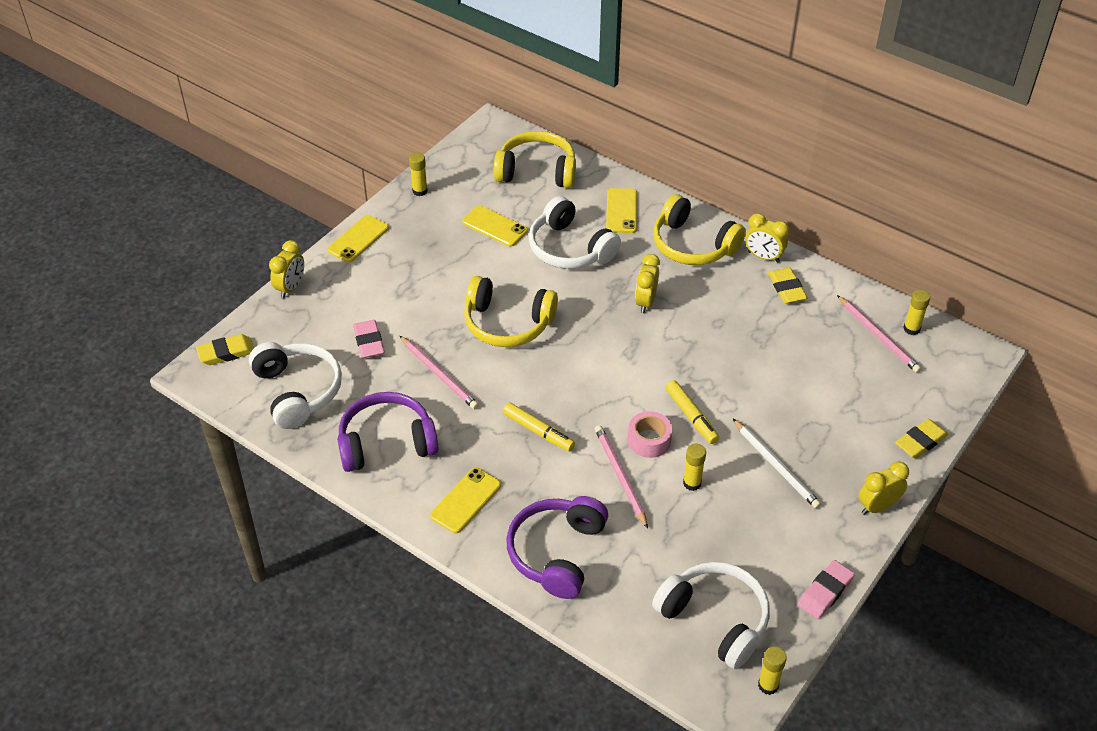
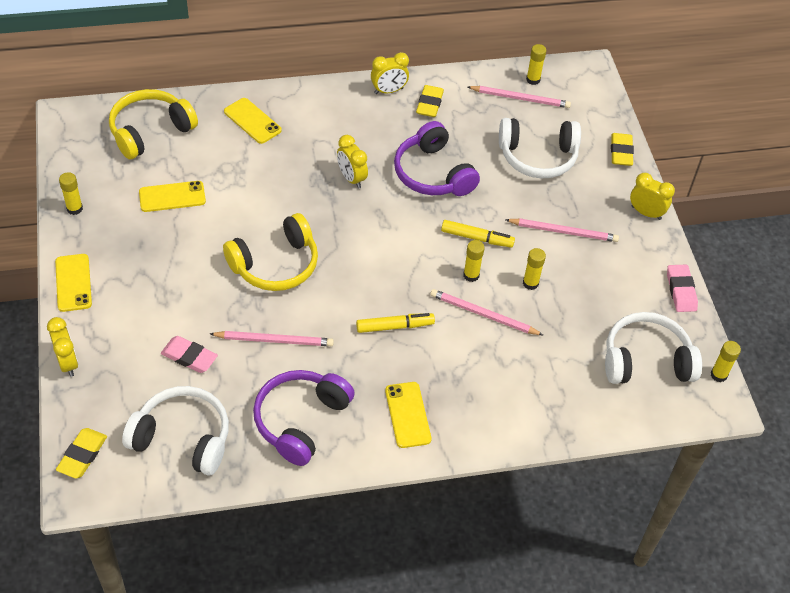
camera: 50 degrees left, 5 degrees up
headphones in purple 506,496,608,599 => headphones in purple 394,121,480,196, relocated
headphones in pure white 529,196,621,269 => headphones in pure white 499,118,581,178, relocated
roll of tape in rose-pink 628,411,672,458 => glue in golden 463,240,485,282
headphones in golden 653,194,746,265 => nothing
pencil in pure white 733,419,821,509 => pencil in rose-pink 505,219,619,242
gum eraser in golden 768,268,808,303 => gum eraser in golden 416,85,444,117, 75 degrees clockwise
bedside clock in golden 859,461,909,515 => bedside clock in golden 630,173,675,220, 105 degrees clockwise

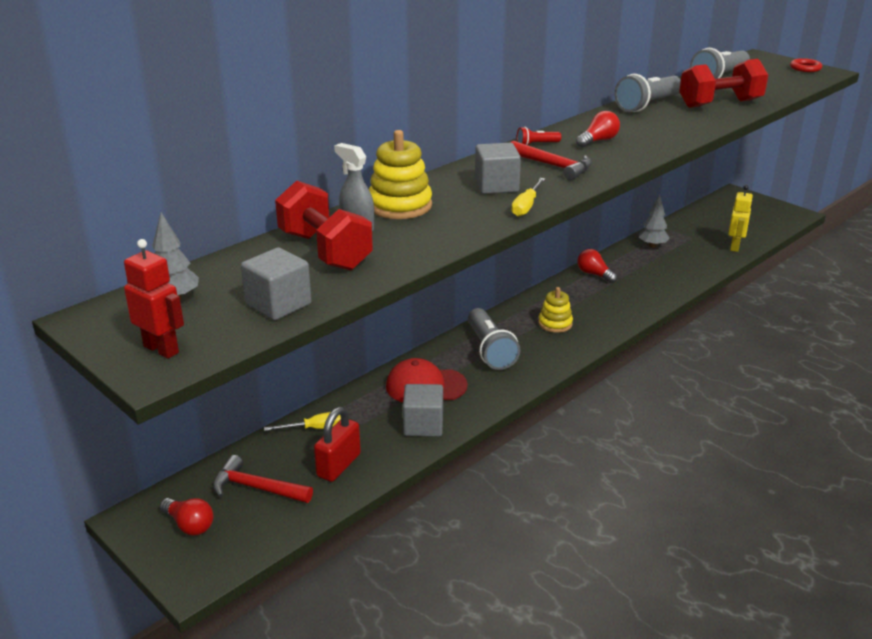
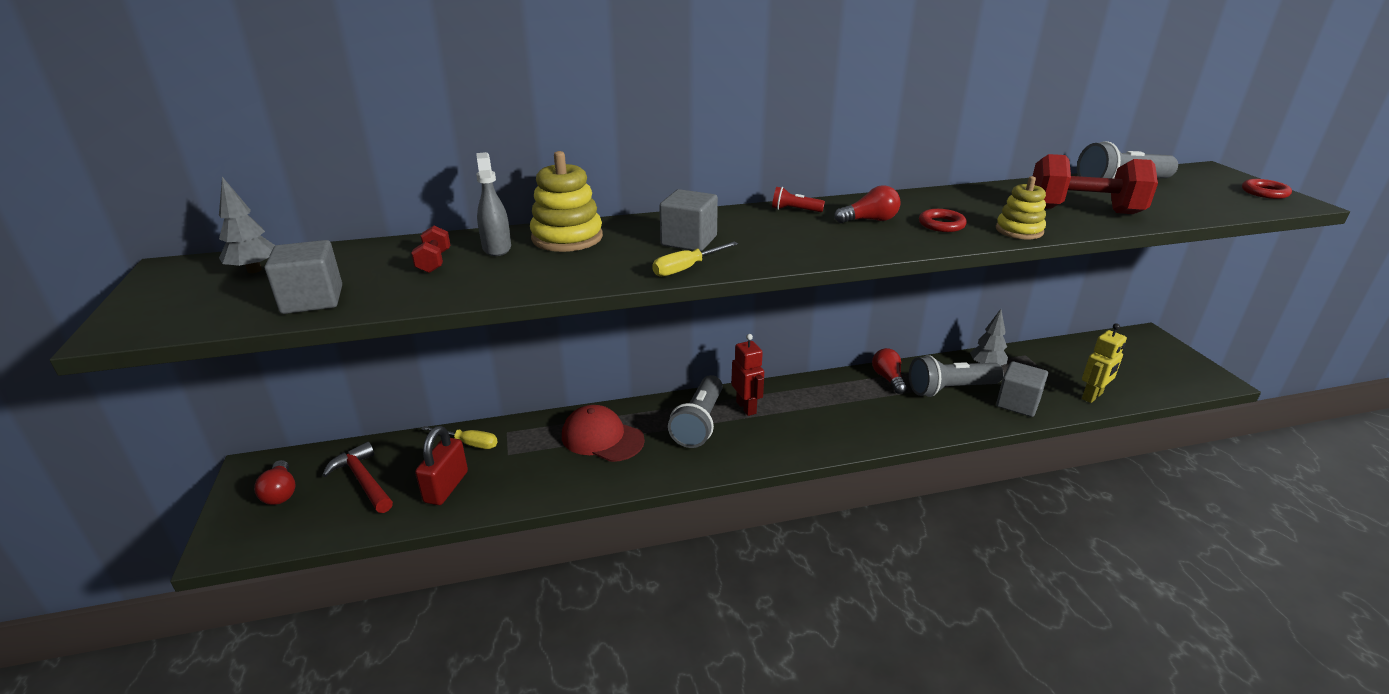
camera: 30 degrees right, 0 degrees up
robot in red 124,239,184,359 => robot in red 731,334,764,416, relocated
dumbbell in red 275,181,373,270 => dumbbell in red 411,226,450,273, x0.46
padlock in red 314,407,361,482 => padlock in red 415,426,468,505, 45 degrees counterclockwise
cube in ash-grey 403,384,443,437 => cube in ash-grey 996,361,1048,417, relocated
carpenter's hammer in red 510,140,592,180 => nothing
stacking toy in golden 538,287,573,333 => stacking toy in golden 996,176,1046,239, relocated
torch in ash-grey 614,74,681,112 => torch in ash-grey 909,355,1004,397, relocated
nothing => hoop in red 919,209,967,232

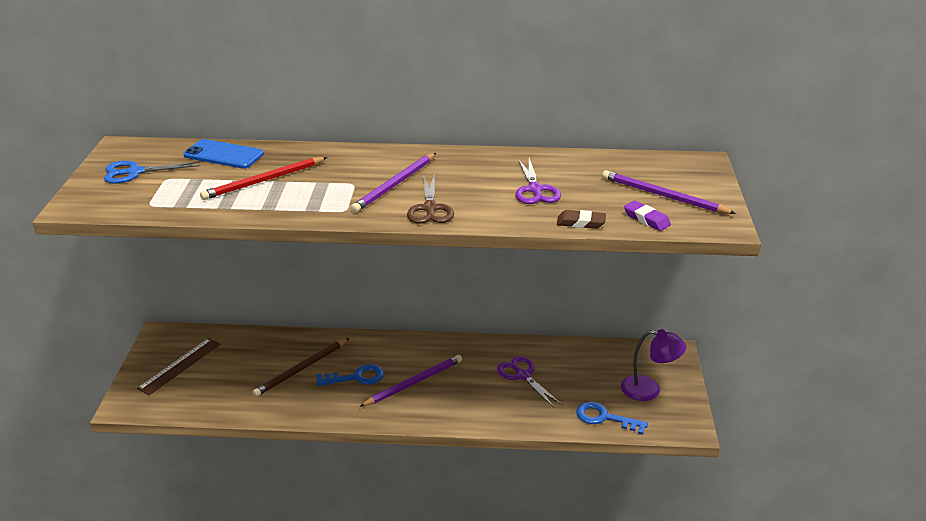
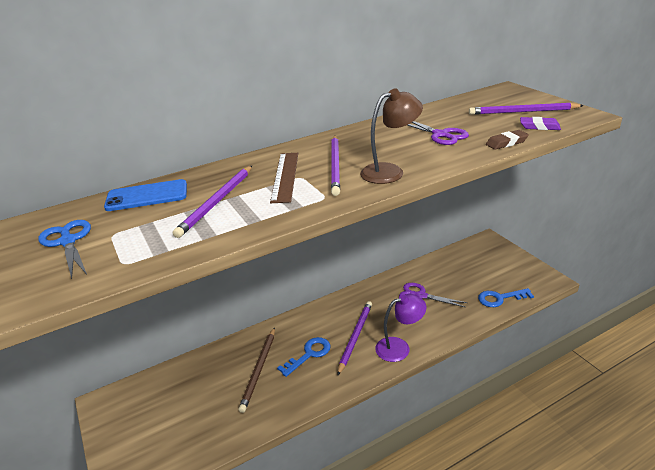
camera: 30 degrees left, 0 degrees up
shears in cobalt 104,161,200,184 => shears in cobalt 38,220,91,279, 105 degrees clockwise
ruler in russet 137,338,220,395 => ruler in russet 270,153,298,203, relocated
pencil in red 200,157,327,200 => pencil in purple 173,166,252,238
shears in russet 407,173,454,224 => reading lamp in russet 360,88,423,184
reading lamp in purple 621,329,687,401 => reading lamp in purple 375,294,426,362, relocated

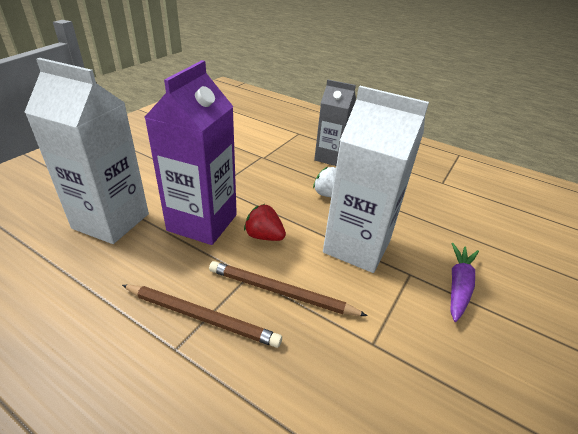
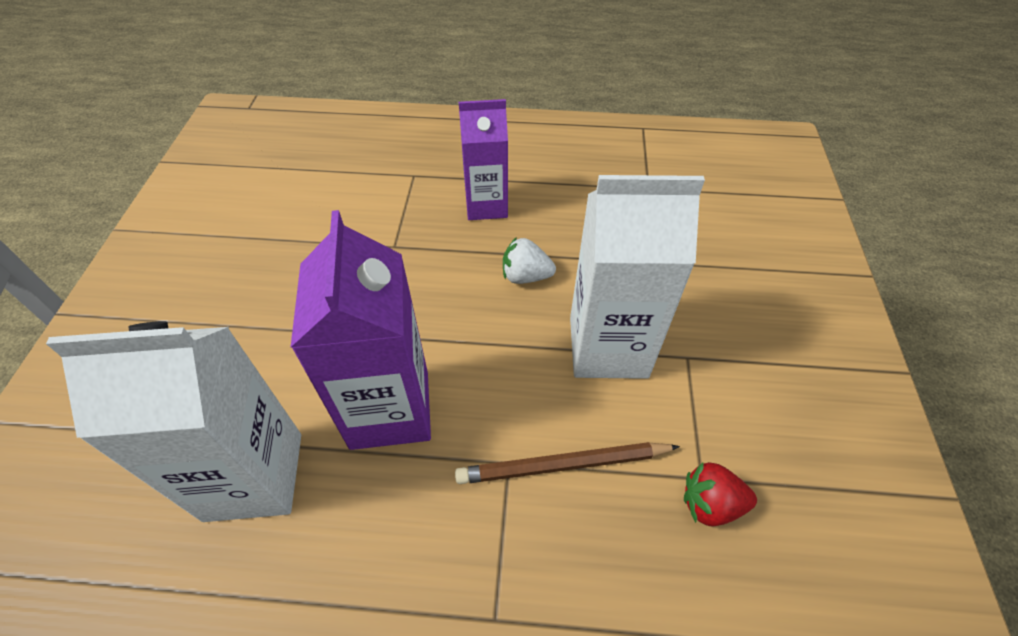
camera: 25 degrees left, 15 degrees up
pencil in russet 122,285,282,348 => nothing
toy strawberry in red 244,204,286,241 => toy strawberry in red 684,462,757,527, relocated
milk carton in ash-grey 314,80,356,166 => milk carton in purple 459,99,508,220
root vegetable in purple 451,243,479,322 => nothing

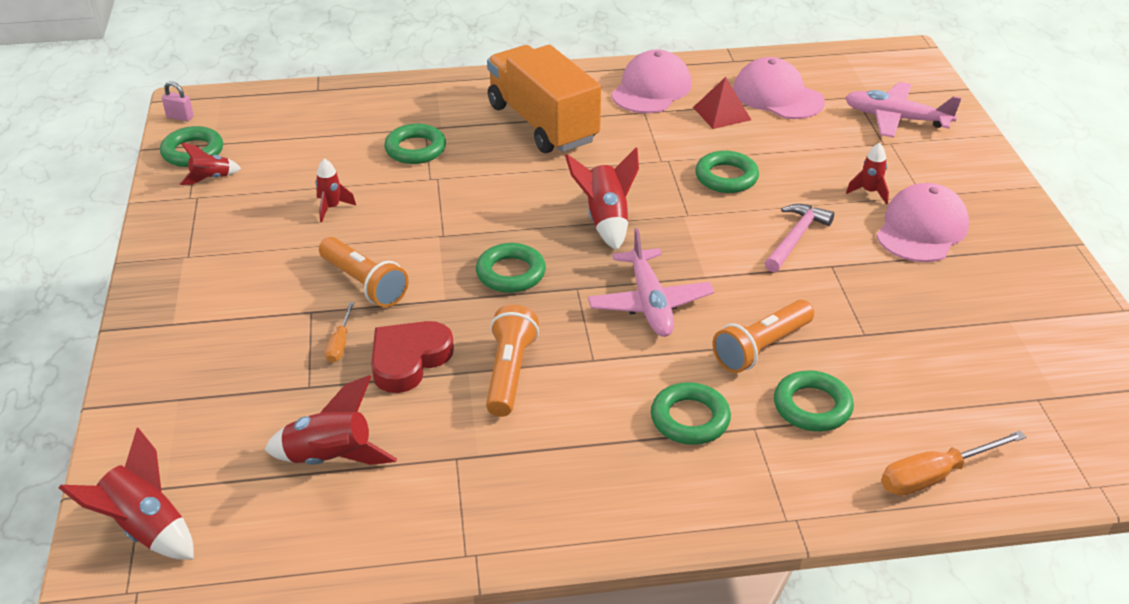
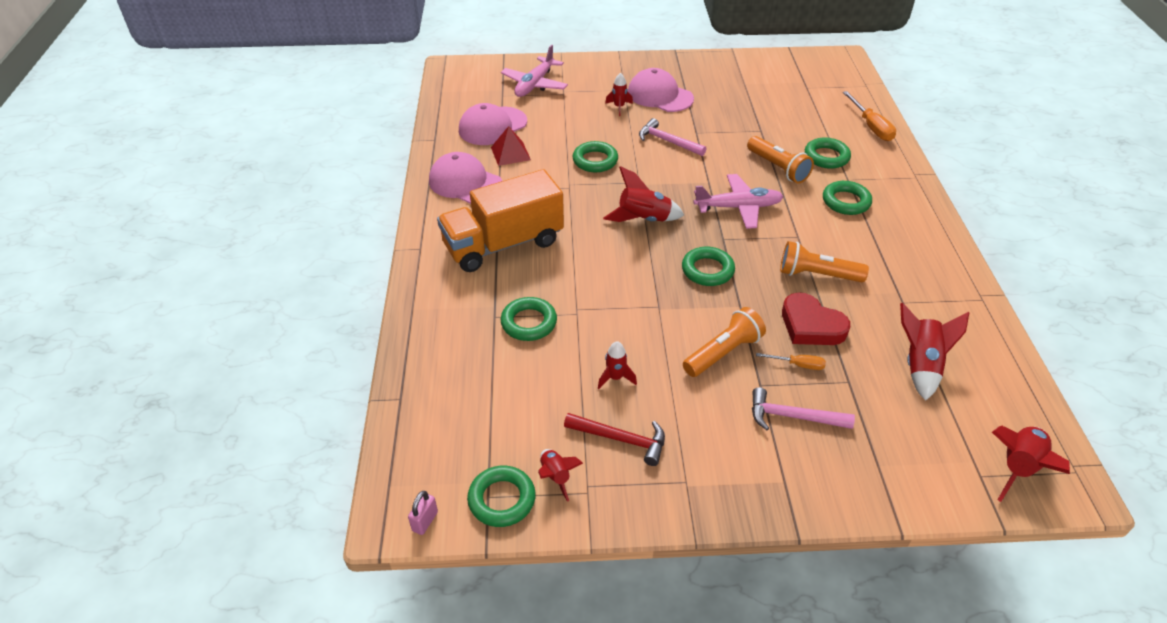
camera: 85 degrees left, 5 degrees up
nothing => carpenter's hammer in red 564,413,665,466
nothing => carpenter's hammer in rose-pink 752,387,855,430

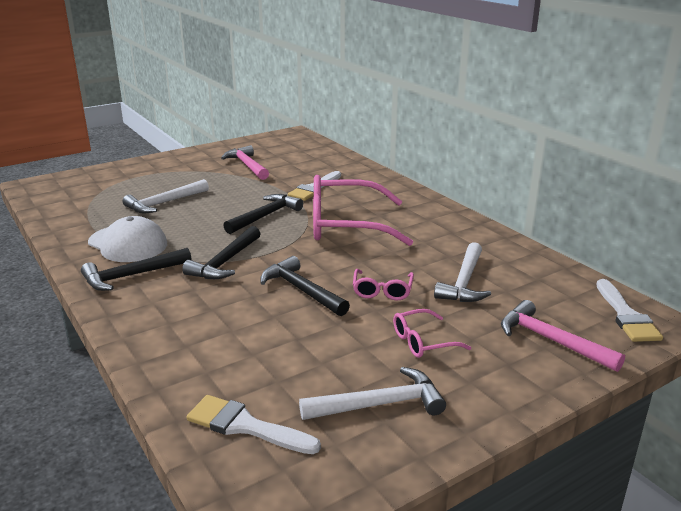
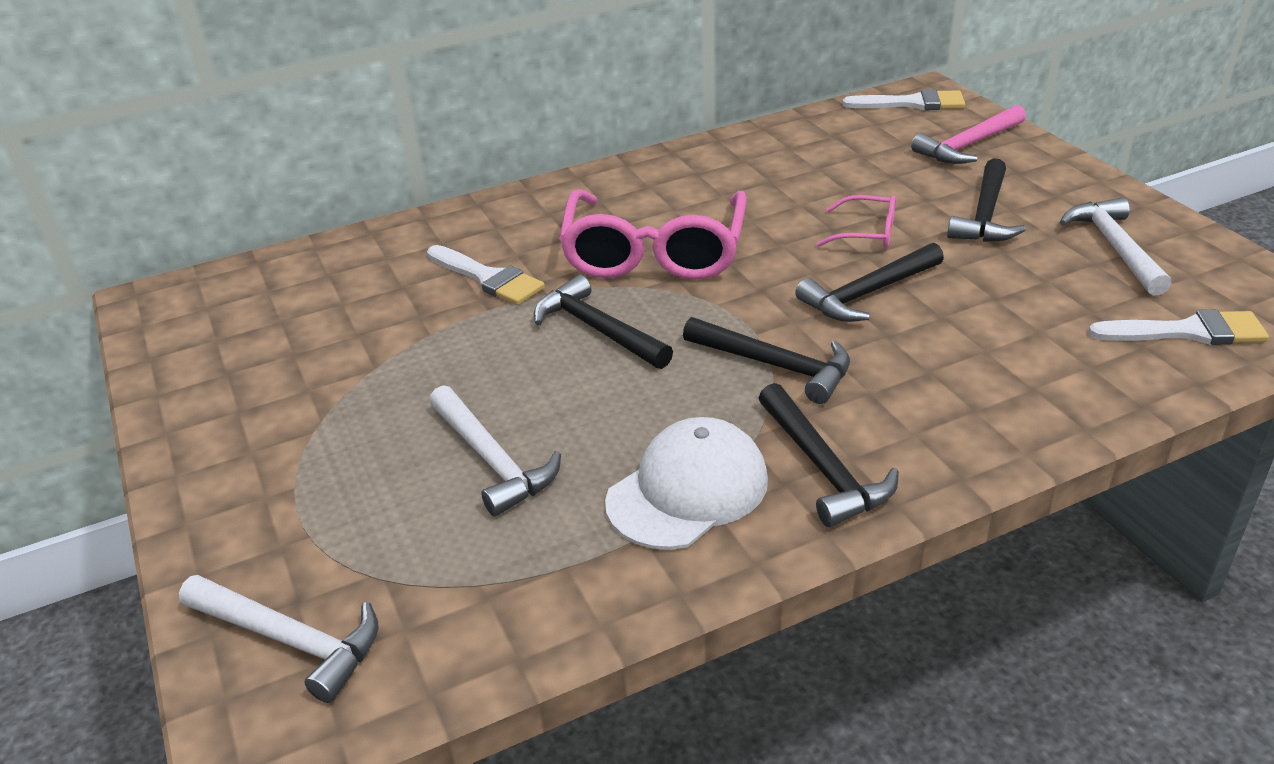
camera: 80 degrees left, 10 degrees up
brush in pure white 187,395,321,454 => brush in pure white 1088,309,1269,345, 120 degrees counterclockwise
carpenter's hammer in rose-pink 221,145,269,180 => nothing
eyeglasses in rose-pink 393,309,471,358 => carpenter's hammer in ebony 947,158,1026,242
carpenter's hammer in pure white 434,242,491,302 => carpenter's hammer in pure white 179,575,379,703, relocated

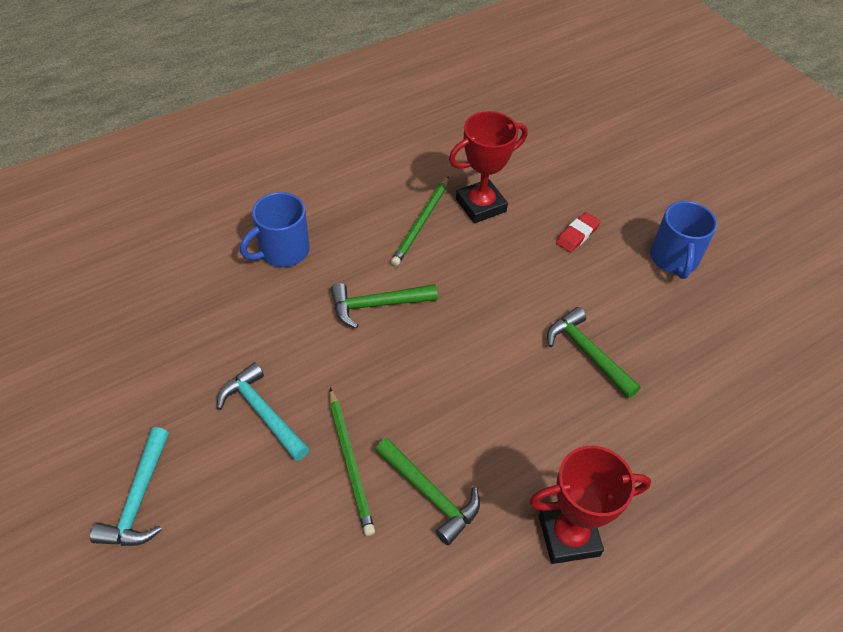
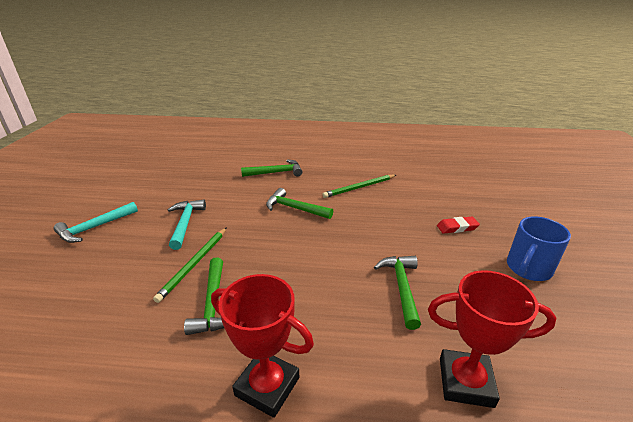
camera: 40 degrees right, 20 degrees down
coffee mug in cobalt 240,192,310,267 => carpenter's hammer in green 241,159,302,177
trophy in red 449,111,528,223 => trophy in red 428,270,557,408, relocated

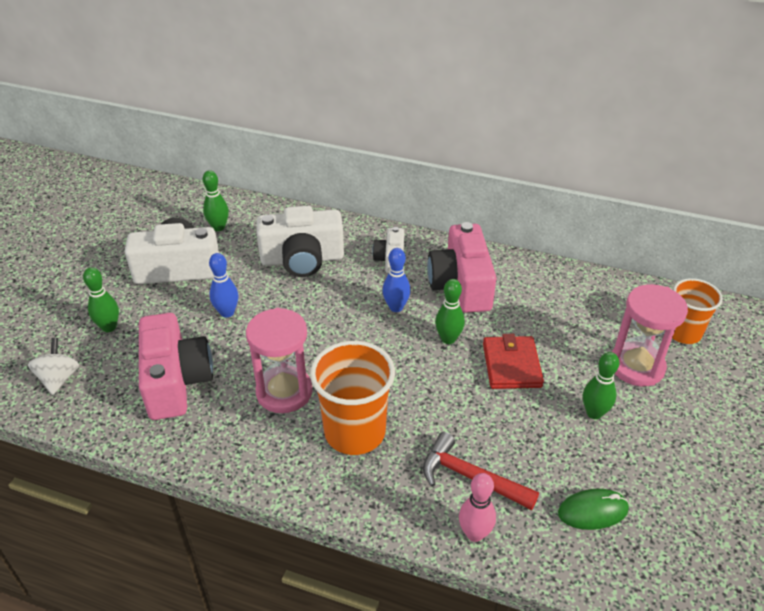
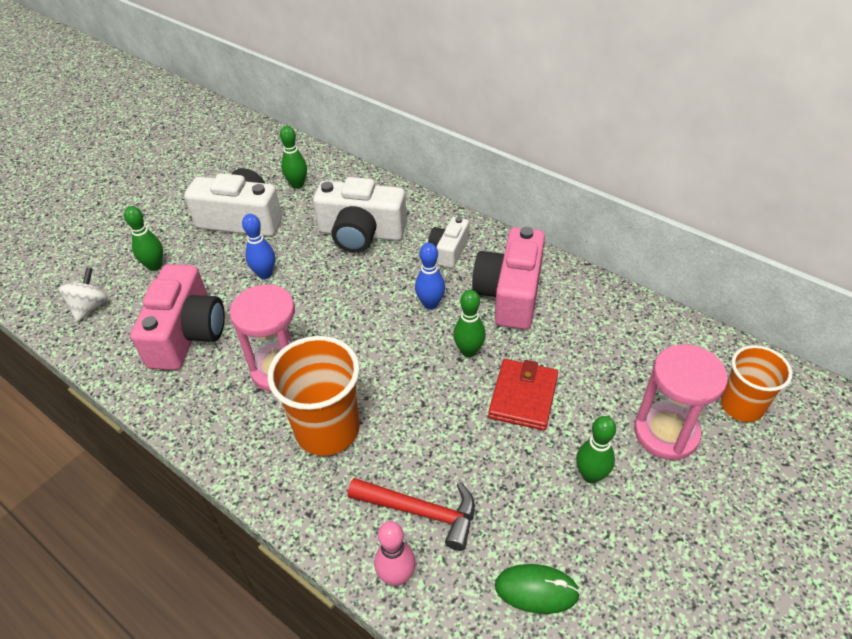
camera: 20 degrees right, 5 degrees up
carpenter's hammer in red 423,432,539,510 => carpenter's hammer in red 348,478,475,551, 150 degrees clockwise

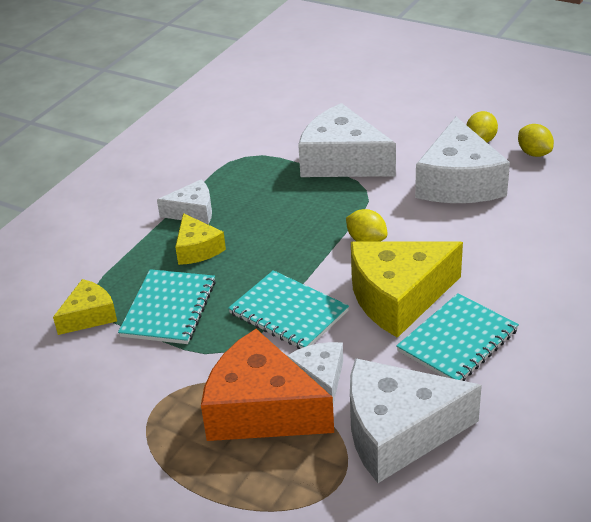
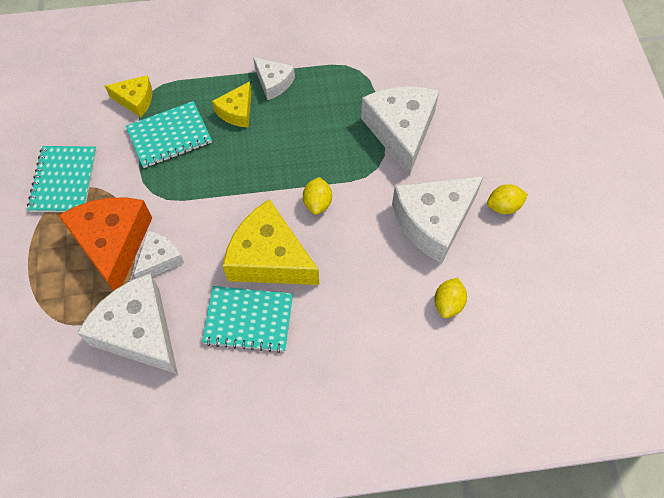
camera: 50 degrees right, 25 degrees up
exercise book in turquoise 228,270,349,349 => exercise book in turquoise 27,146,97,212, relocated
toy lemon in golden 518,124,554,157 => toy lemon in golden 434,277,467,318, relocated

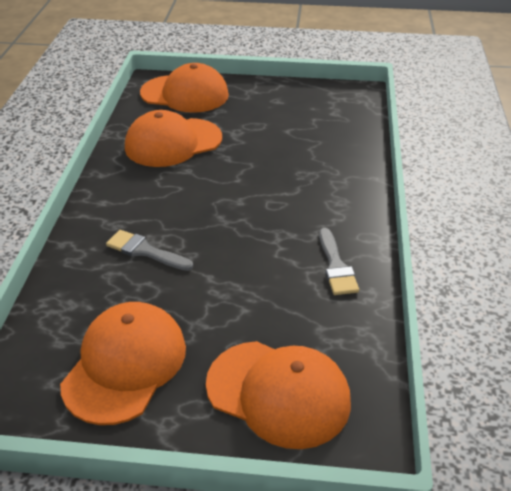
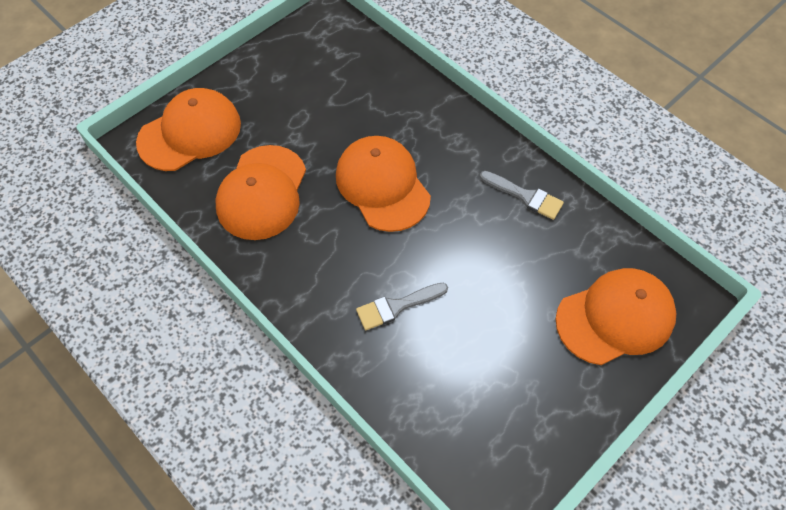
camera: 50 degrees left, 20 degrees up
cap in orange-coloured 60,302,186,425 => cap in orange-coloured 336,136,431,232, relocated

